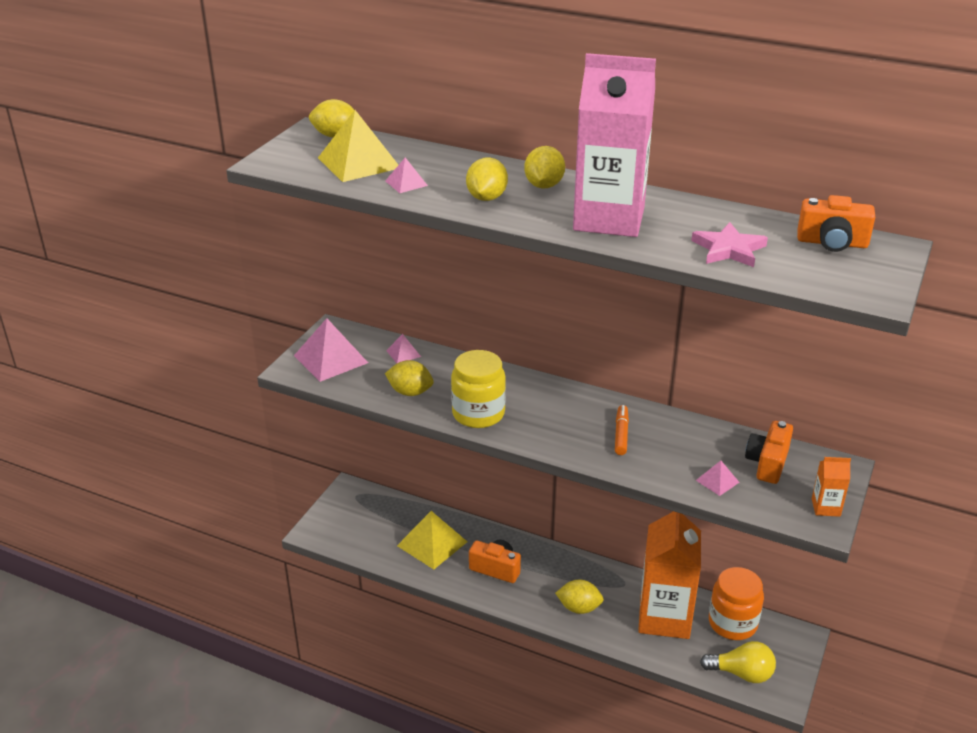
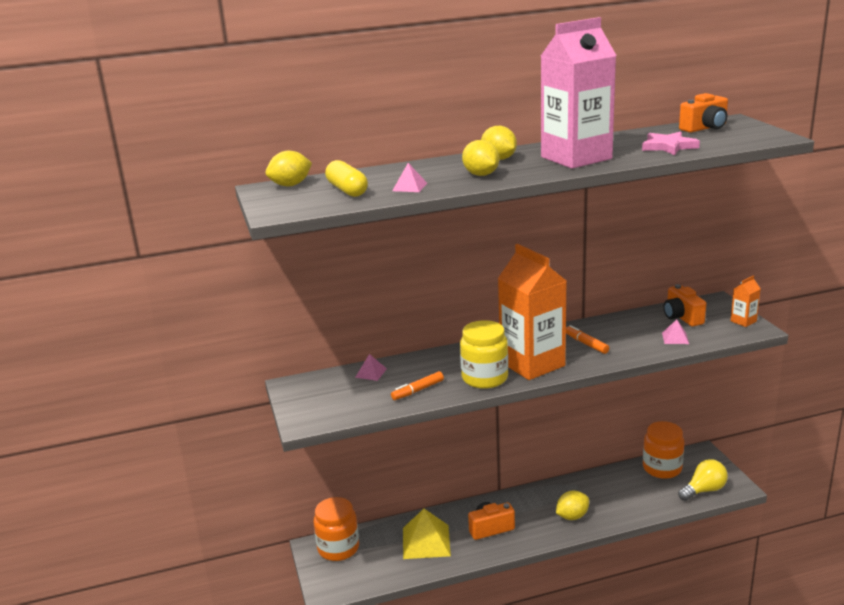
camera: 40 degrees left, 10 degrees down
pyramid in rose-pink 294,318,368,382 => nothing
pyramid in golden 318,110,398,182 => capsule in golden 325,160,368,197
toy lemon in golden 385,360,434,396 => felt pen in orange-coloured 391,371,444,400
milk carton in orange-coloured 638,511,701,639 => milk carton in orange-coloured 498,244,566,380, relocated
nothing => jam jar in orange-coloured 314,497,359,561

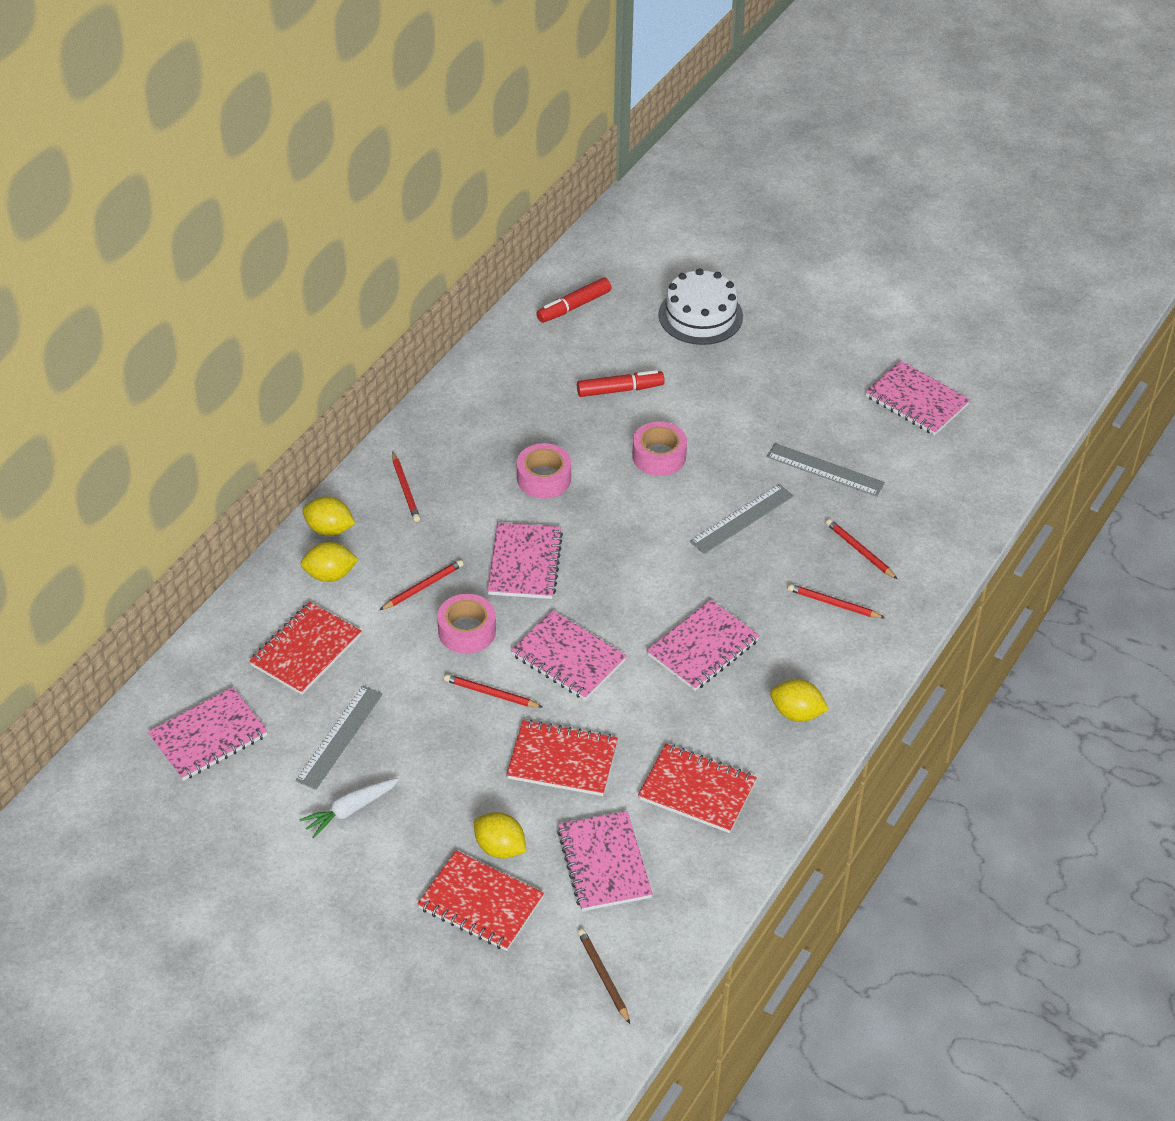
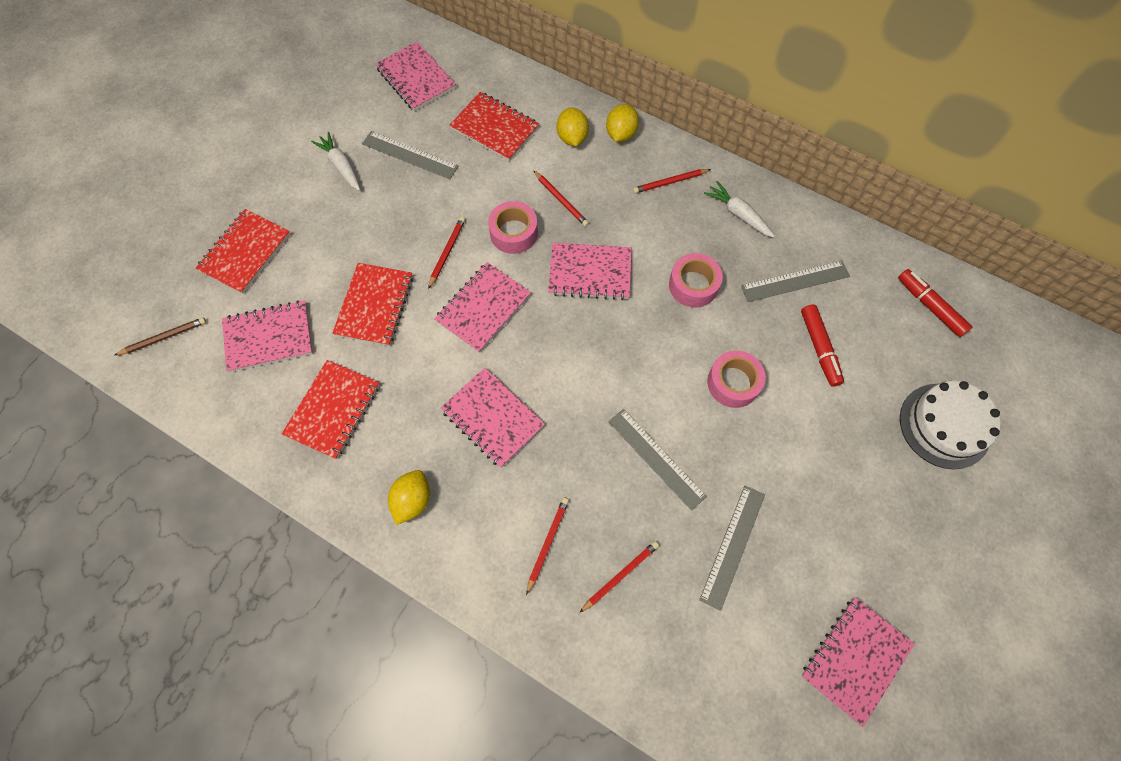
camera: 90 degrees right, 20 degrees up
toy lemon in golden 474,812,526,859 => nothing
nothing => root vegetable in pure white 704,181,775,238
nothing => ruler in ash-grey 741,261,850,302

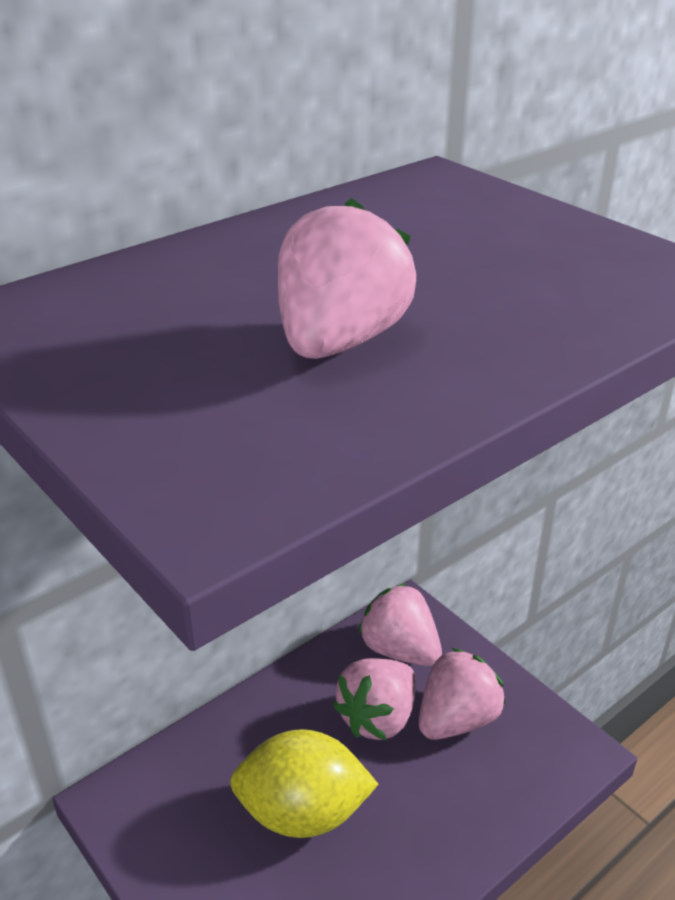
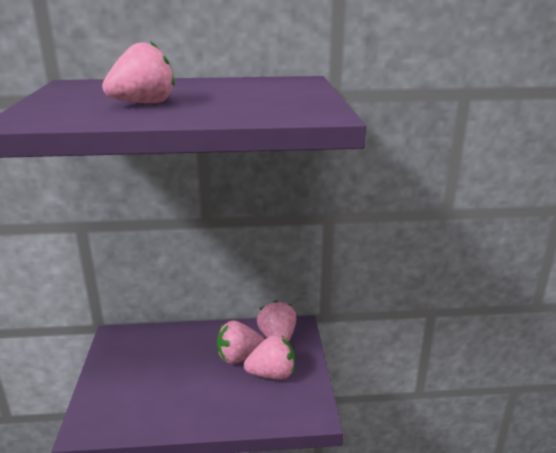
camera: 35 degrees right, 10 degrees down
toy lemon in golden 230,729,379,838 => nothing

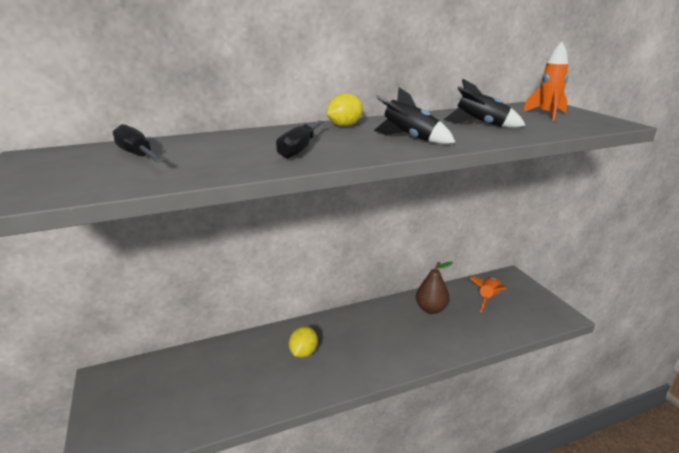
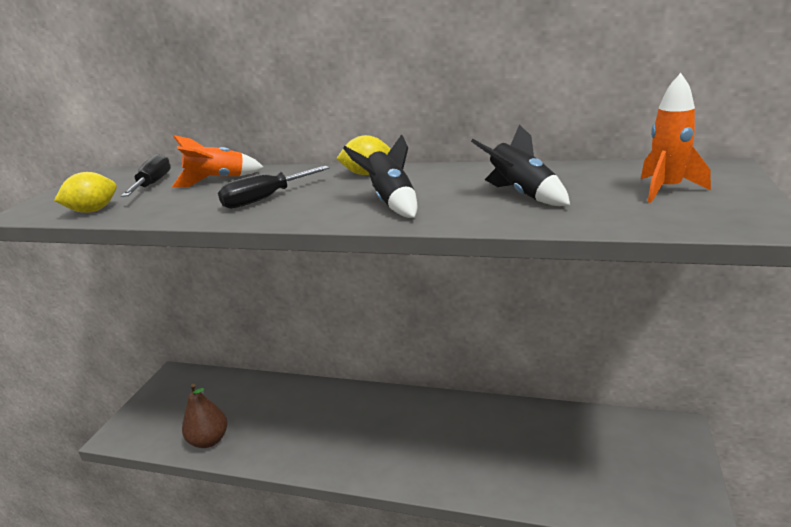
camera: 40 degrees right, 0 degrees up
toy lemon in golden 289,326,318,358 => toy lemon in golden 54,172,117,213, relocated
pear in russet 416,262,453,314 => pear in russet 182,384,227,448, relocated
spaceship in orange-coloured 469,277,507,312 => spaceship in orange-coloured 172,135,264,187, relocated

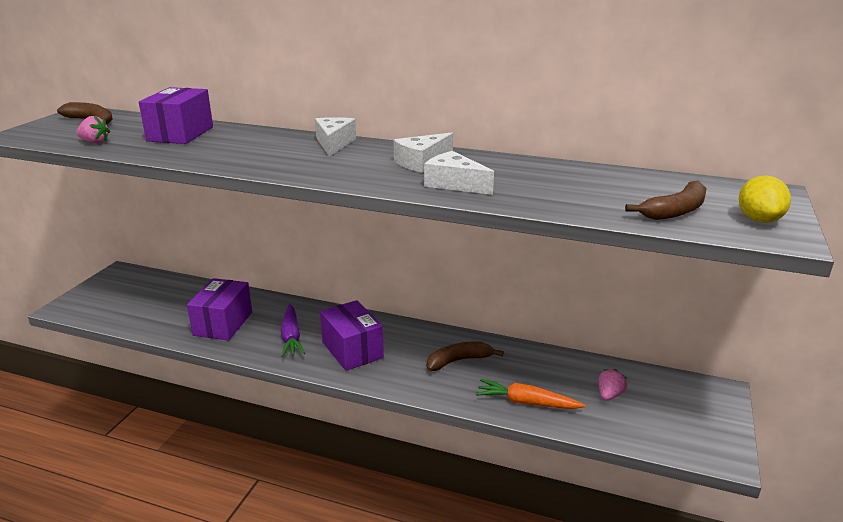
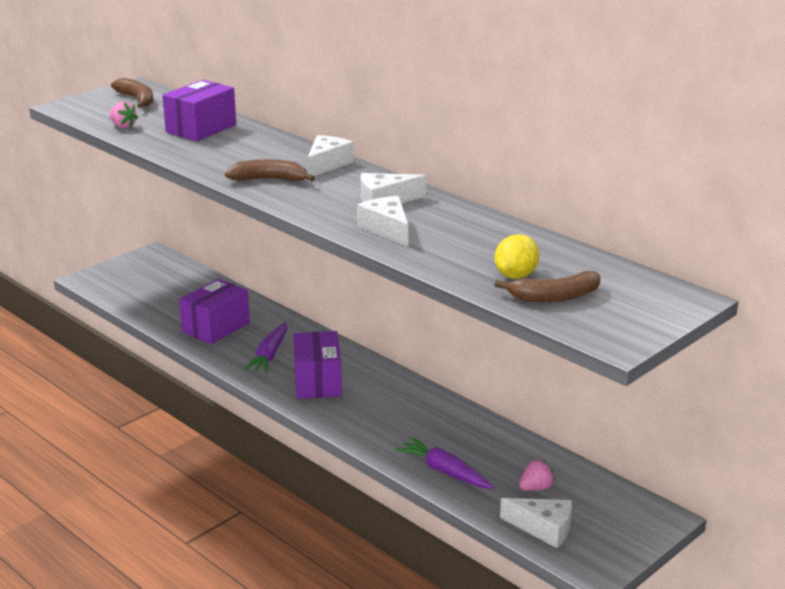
camera: 25 degrees right, 0 degrees up
toy banana in russet 427,341,504,371 => toy banana in russet 225,159,315,181, relocated
root vegetable in orange-coloured 476,379,586,409 => root vegetable in purple 395,437,494,489
toy lemon in golden 739,176,791,223 => toy lemon in golden 494,234,539,279, relocated
nothing => cheese in pure white 500,498,572,548

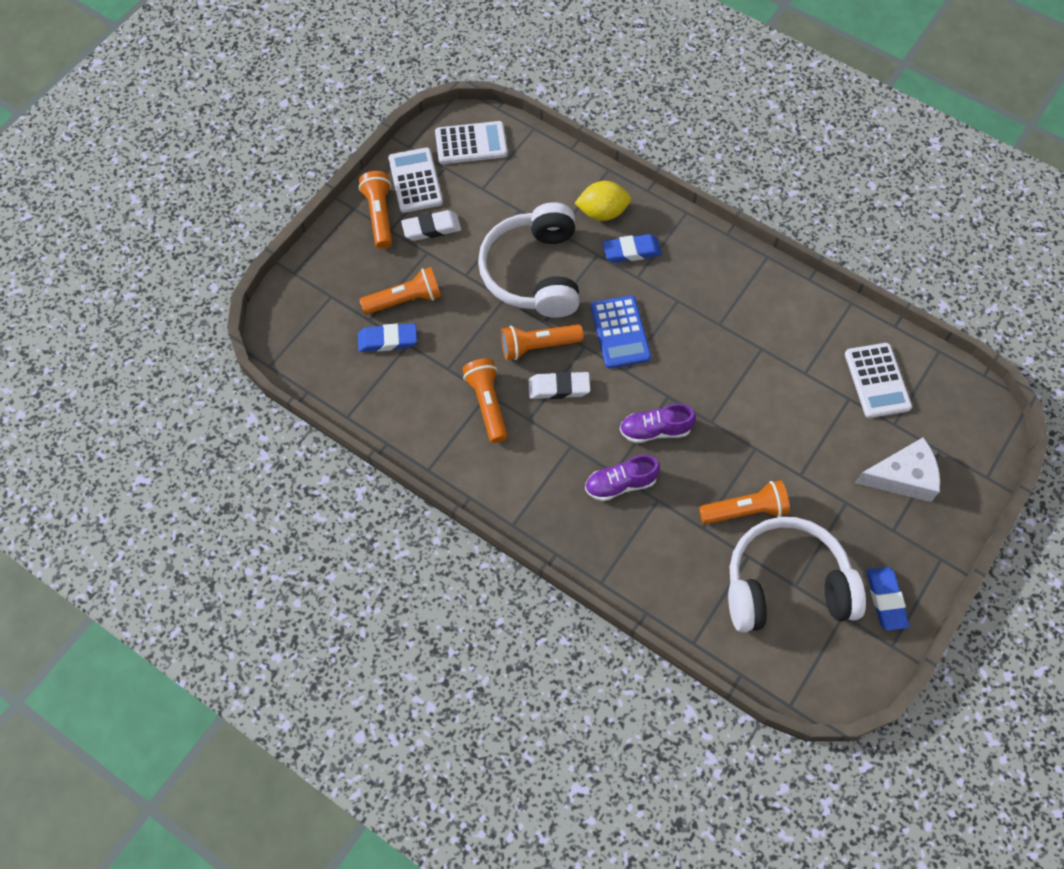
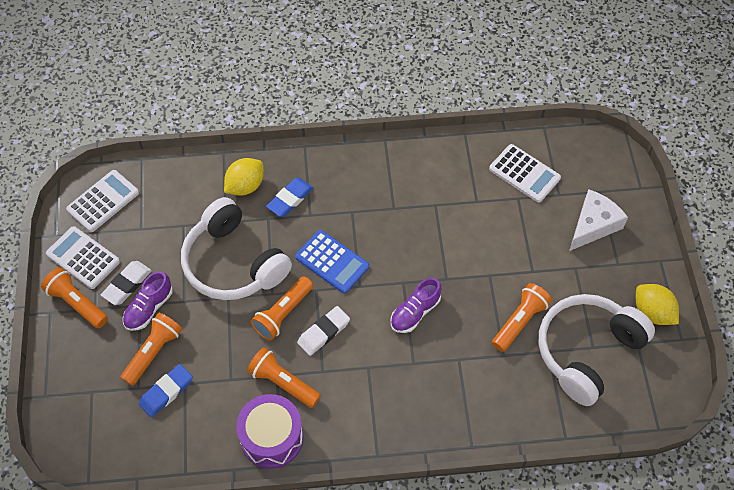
camera: 40 degrees left, 5 degrees down
sneaker in purple 585,455,660,501 => sneaker in purple 123,271,173,331, relocated
gum eraser in cobalt 866,567,909,631 => toy lemon in golden 636,284,679,325
nothing => drum in purple 236,394,303,469

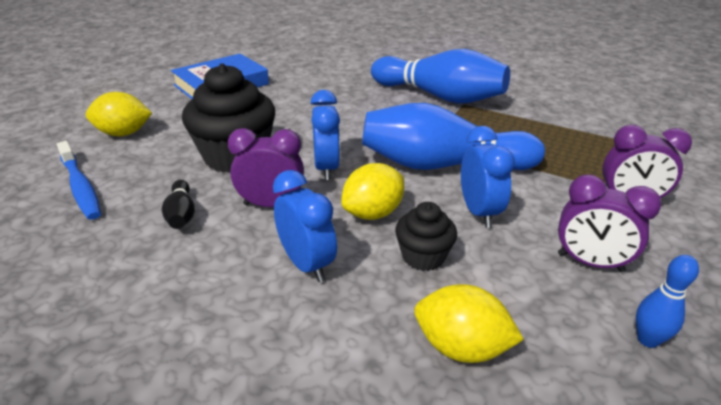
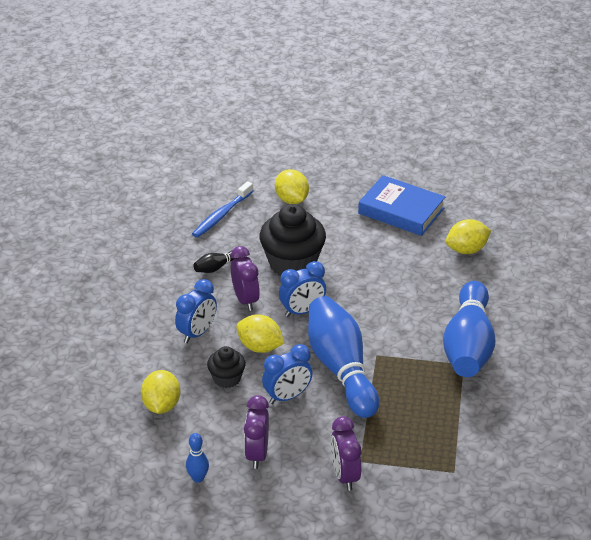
camera: 70 degrees right, 5 degrees up
nothing => toy lemon in golden 446,219,491,254

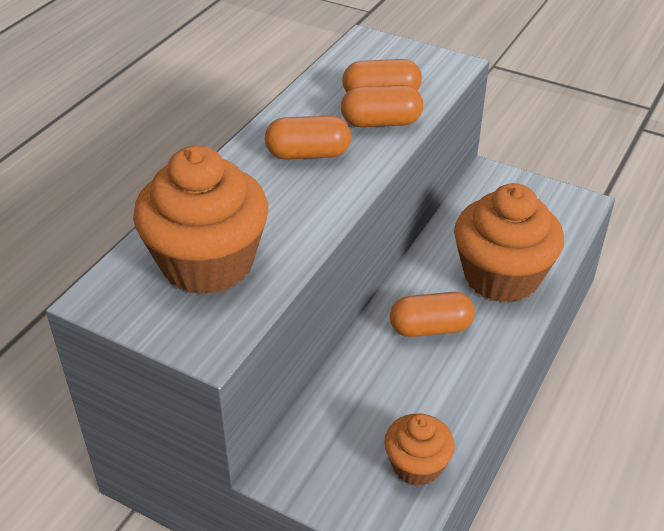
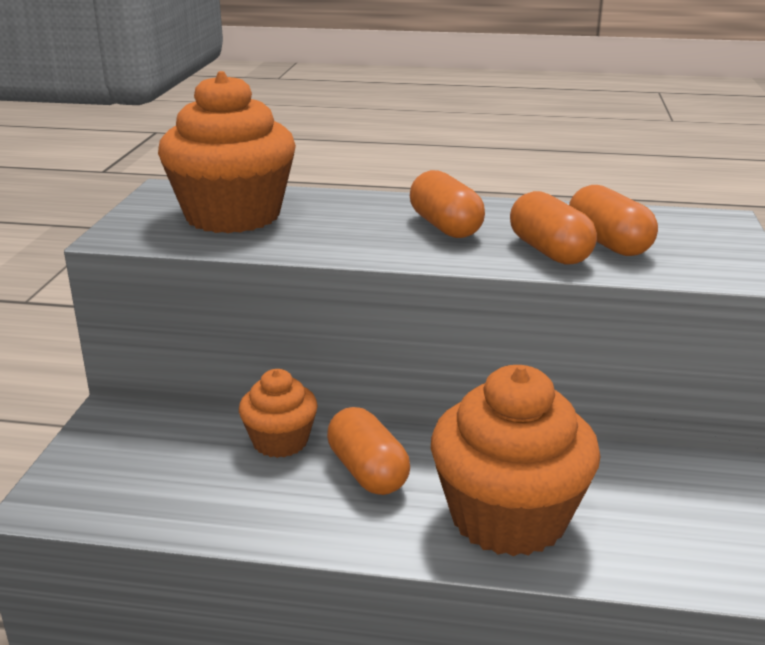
camera: 70 degrees right, 15 degrees down
cupcake in orange-coloured 384,414,455,486 => cupcake in orange-coloured 239,369,318,458, relocated

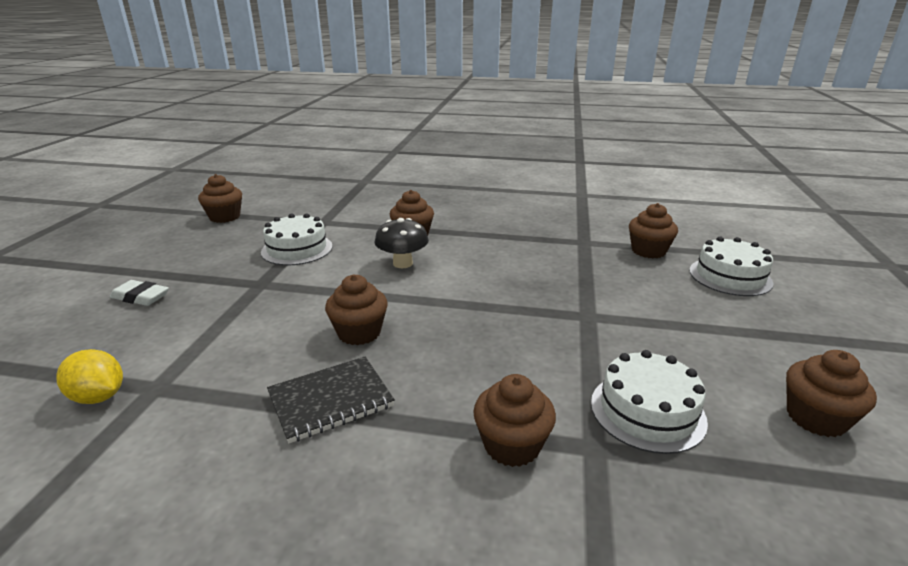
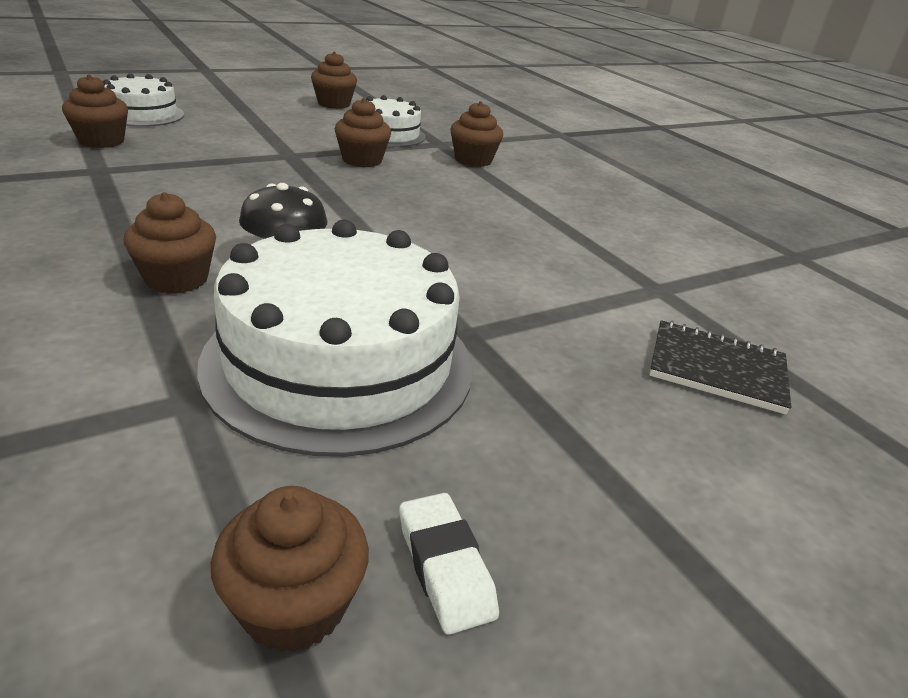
camera: 135 degrees left, 5 degrees up
toy lemon in golden 56,349,123,404 => nothing
gum eraser in pure white 110,280,169,306 => gum eraser in pure white 399,493,499,635, relocated
layer cake in pure white 261,213,332,265 => layer cake in pure white 197,220,473,457, x1.86
exercise book in ebony 267,357,395,443 => exercise book in ebony 649,320,791,414, relocated
cupcake in russet 325,275,388,345 => cupcake in russet 335,98,391,167, relocated

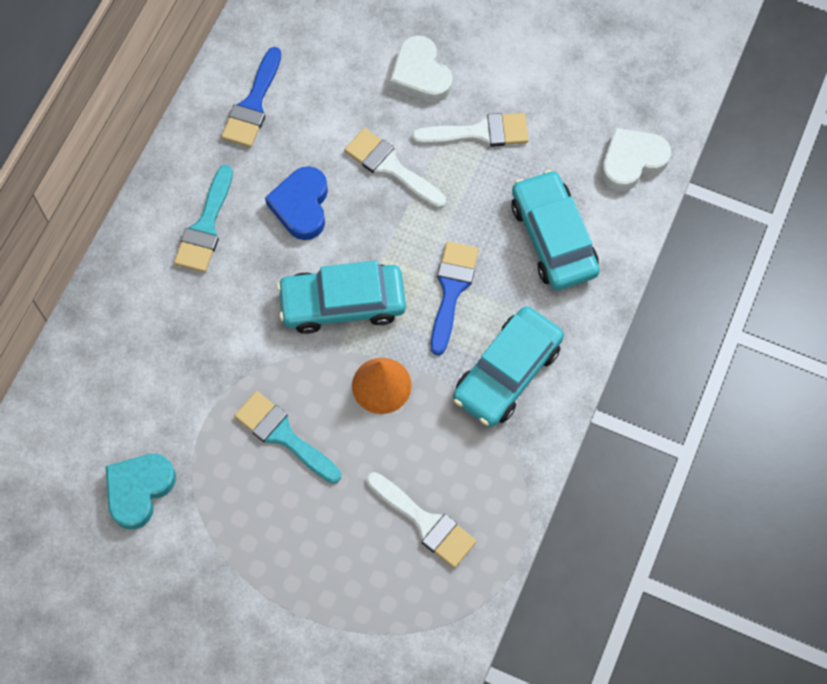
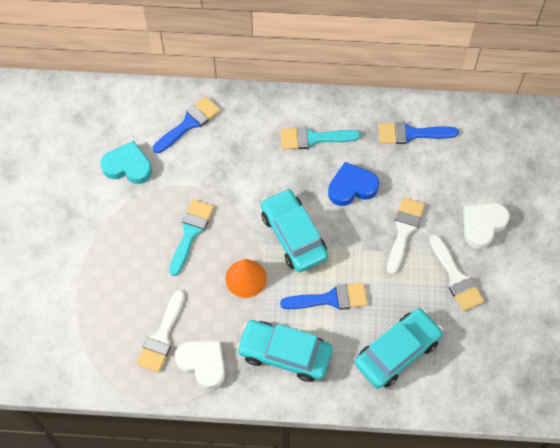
camera: 70 degrees right, 5 degrees down
love heart in pure white 602,128,671,191 => love heart in pure white 175,341,225,390, relocated
nothing => brush in cobalt 153,96,220,153

